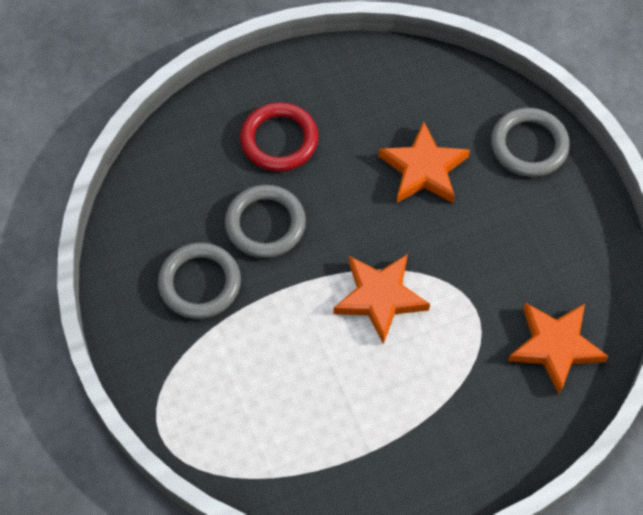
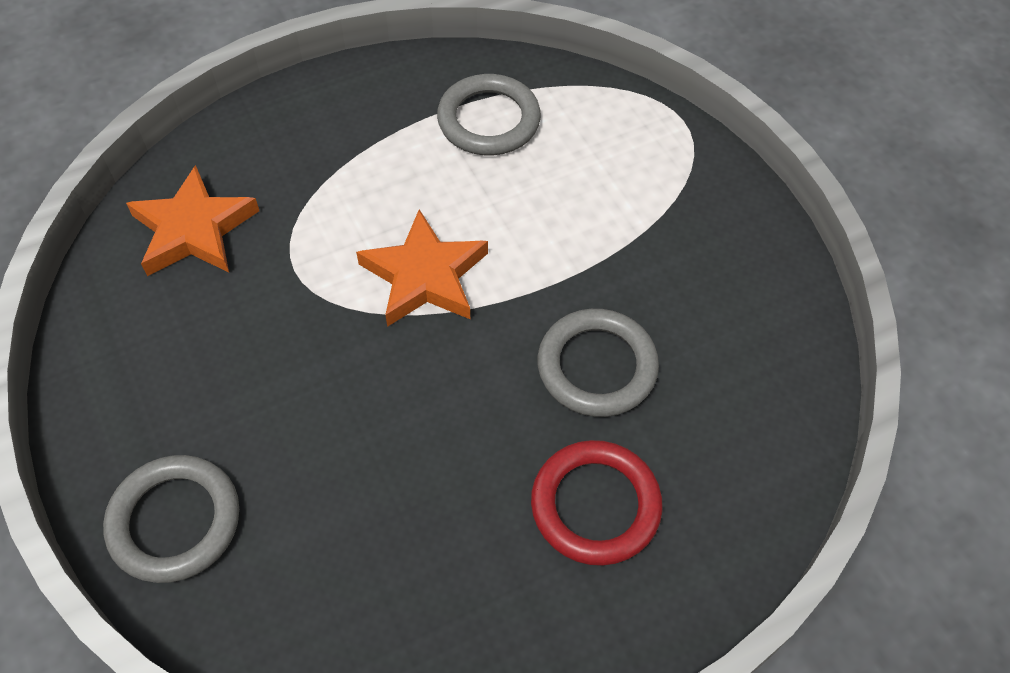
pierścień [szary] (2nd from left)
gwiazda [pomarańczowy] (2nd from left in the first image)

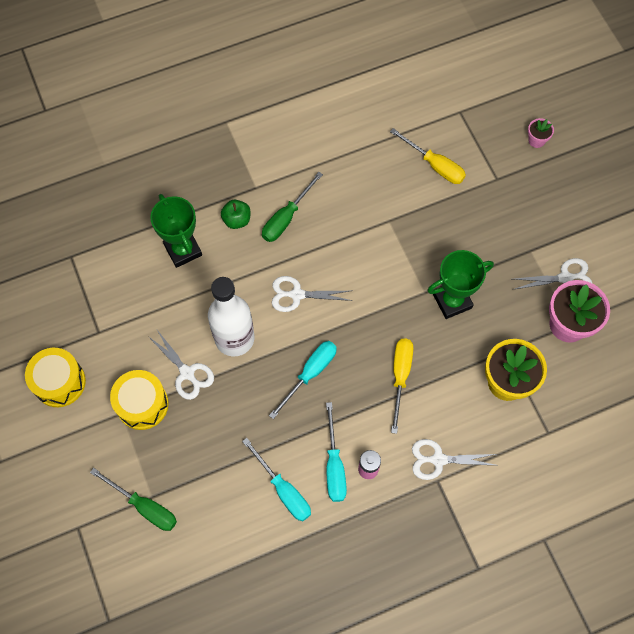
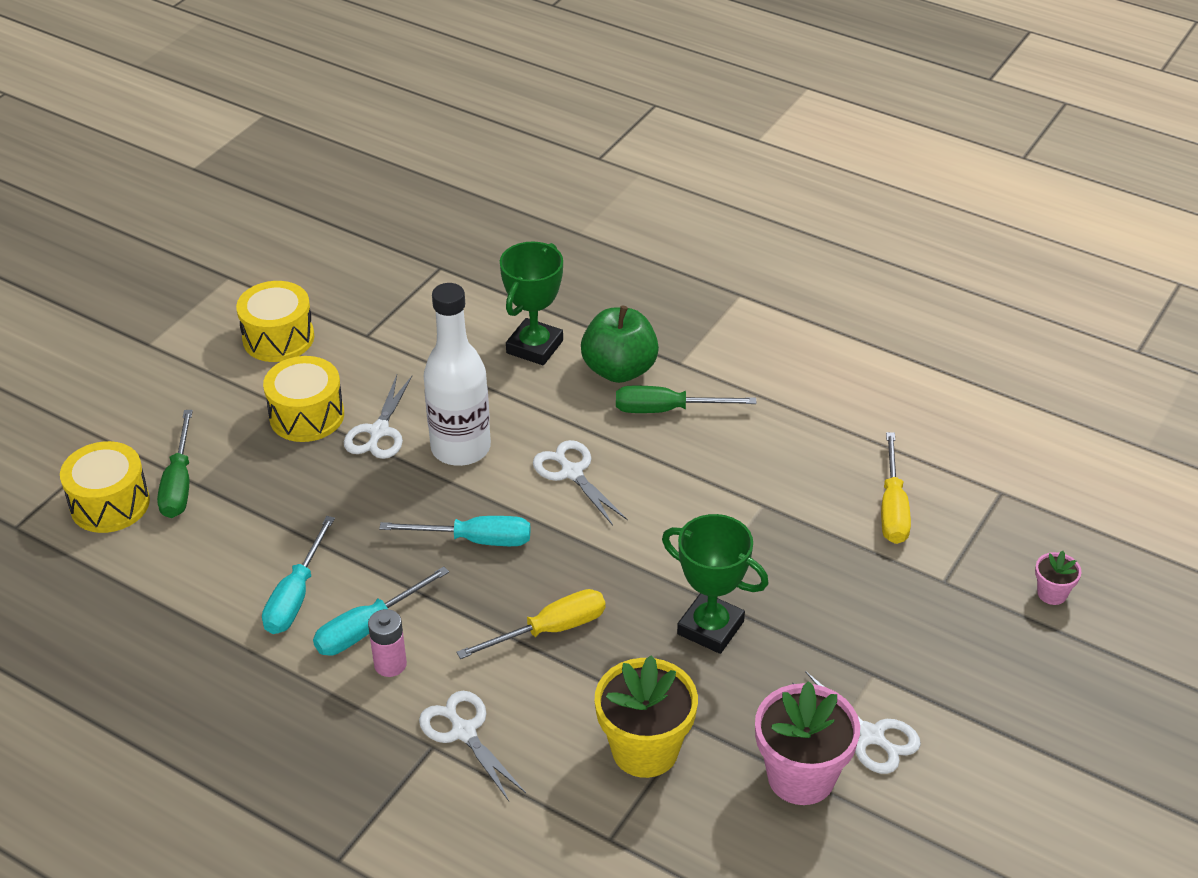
jabłko [zielony]
bęben [żółty] (1st from left)

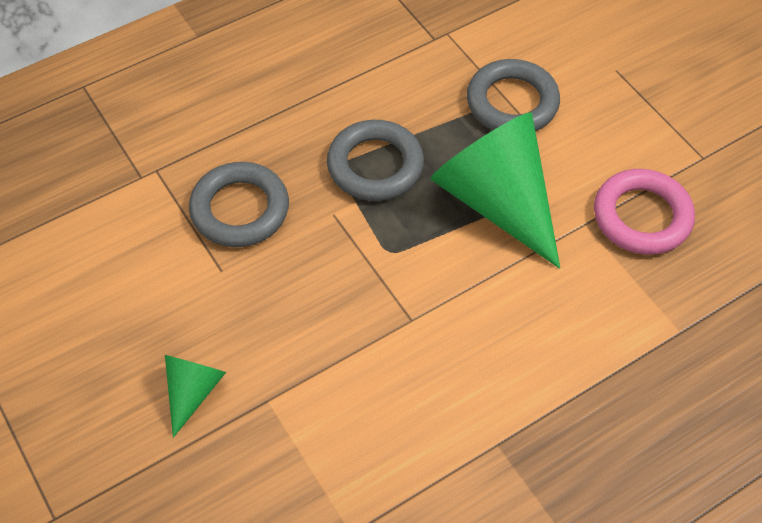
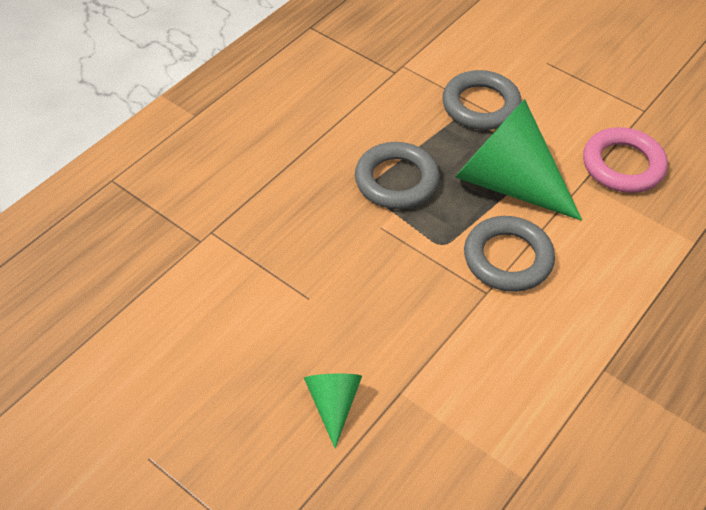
pierścień [szary] (3rd from left)

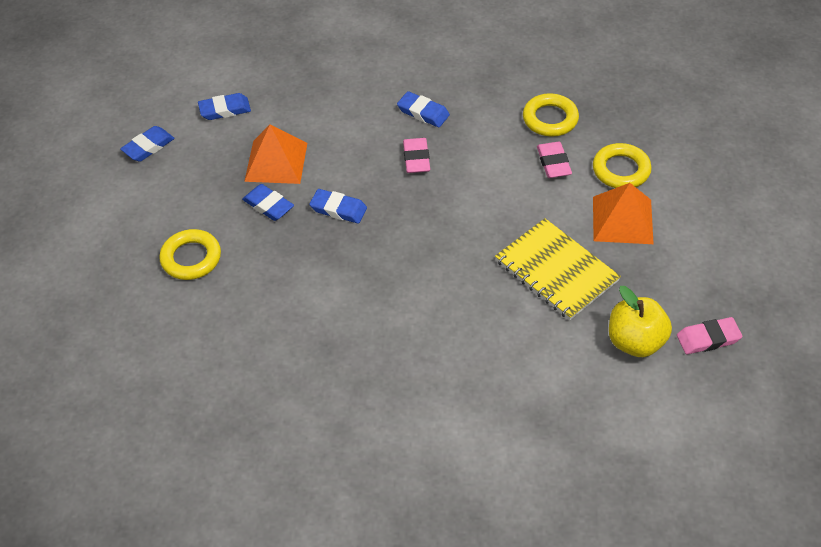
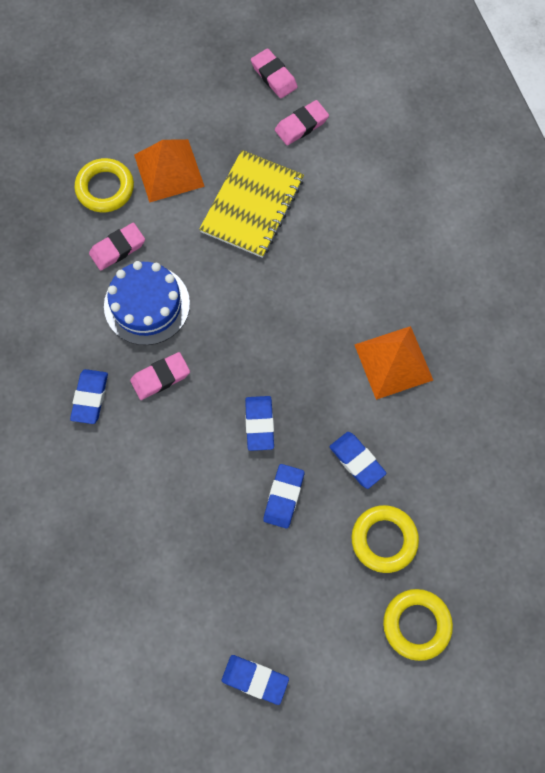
gumka do mazania [niebieski] (5th from left)
piramida [pomarańczowy] (2nd from left)
pierścień [żółty] (3rd from left)
gumka do mazania [różowy] (4th from left)
tort [niebieski]

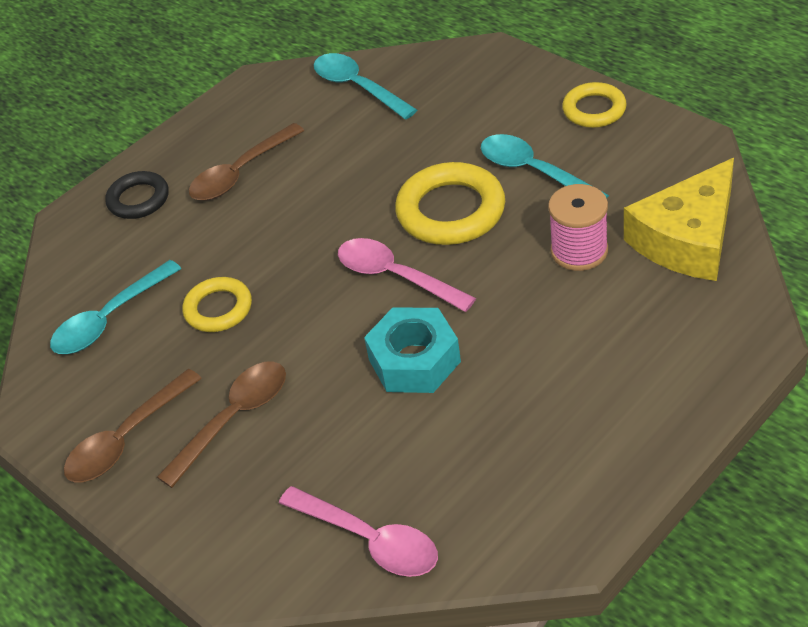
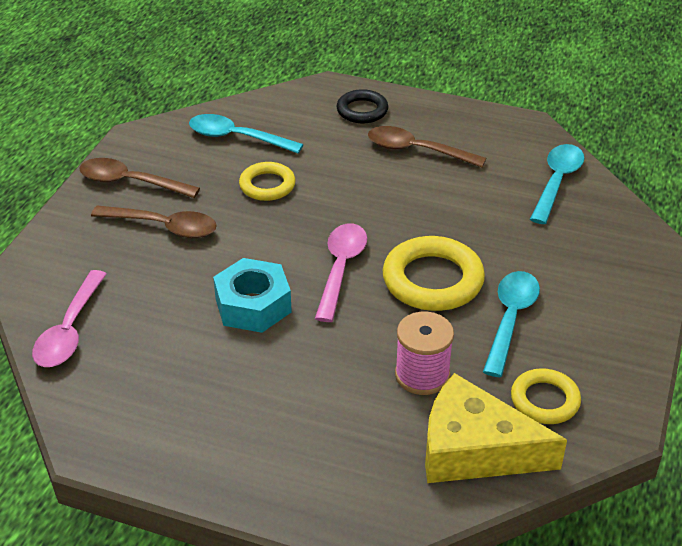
pierścień [żółty] (3rd from left)

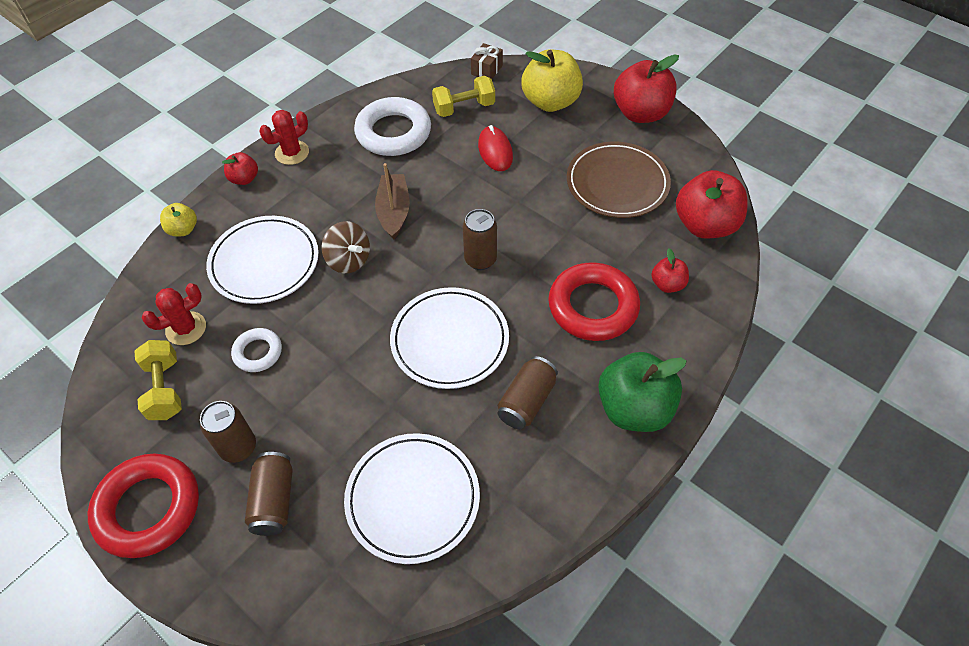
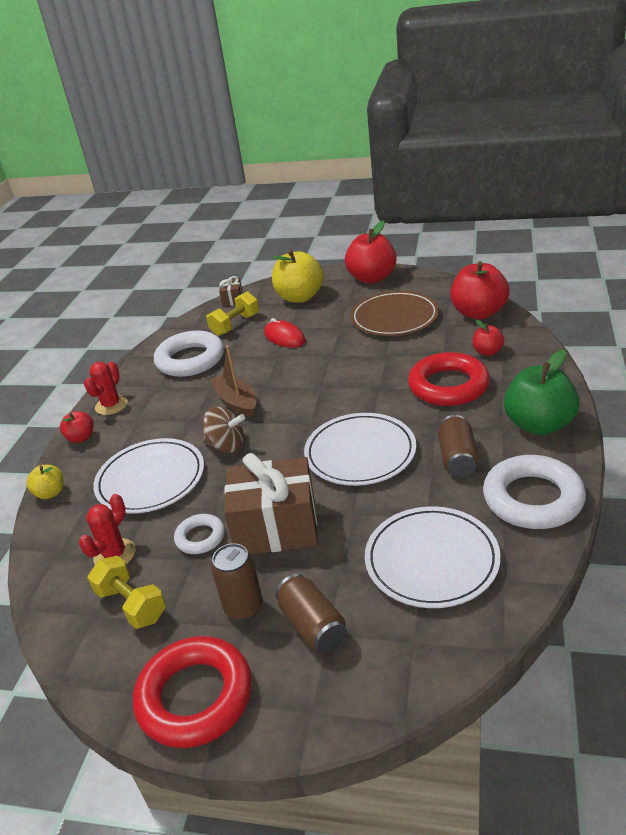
puszka [brązowy] (3rd from left in the first image)
prezent [brązowy] (2nd from left)
pierścień [biały] (3rd from left)

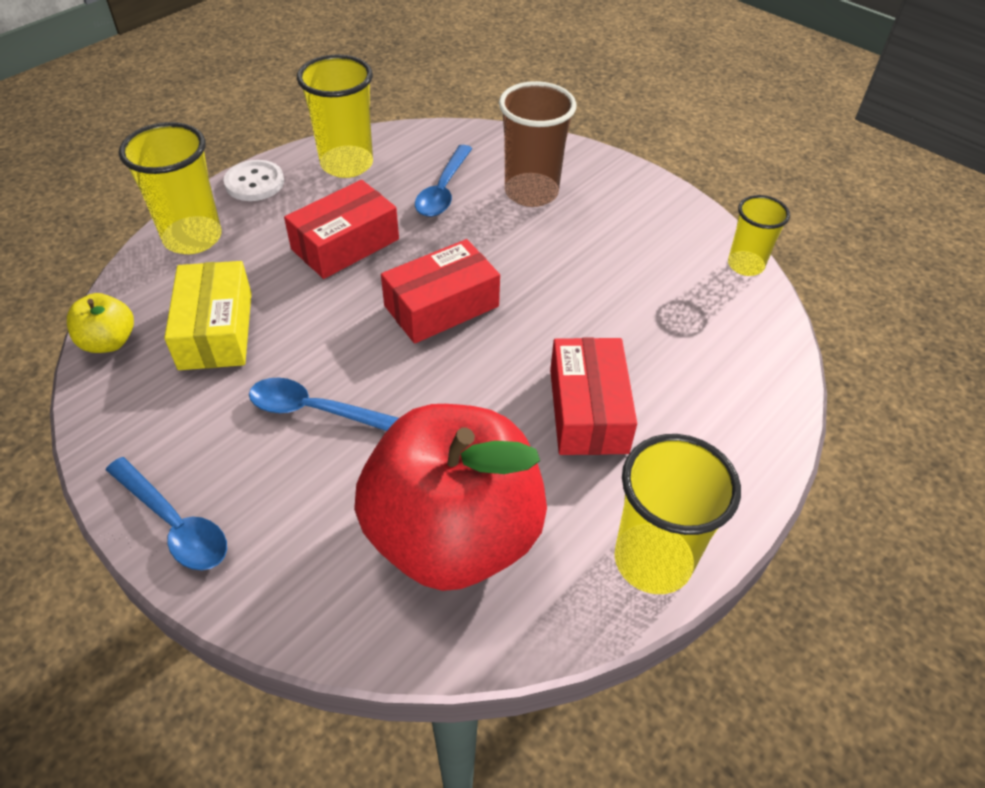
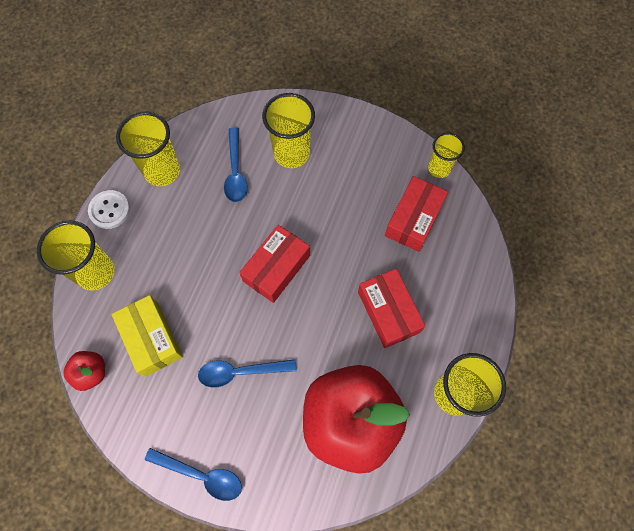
jabłko [czerwony] (1st from left)
pudełko [czerwony] (3rd from left)
szklanka [żółty] (3rd from left)

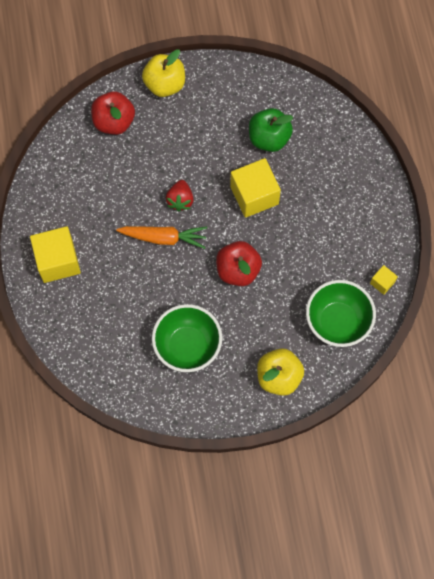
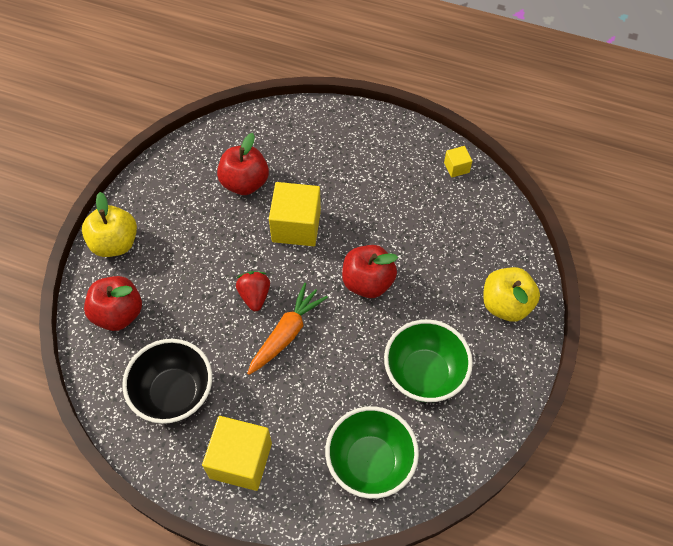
truskawka [czerwony]
jabłko [czerwony] (2nd from left)
miska [zielony] (1st from left)
miska [czarny]

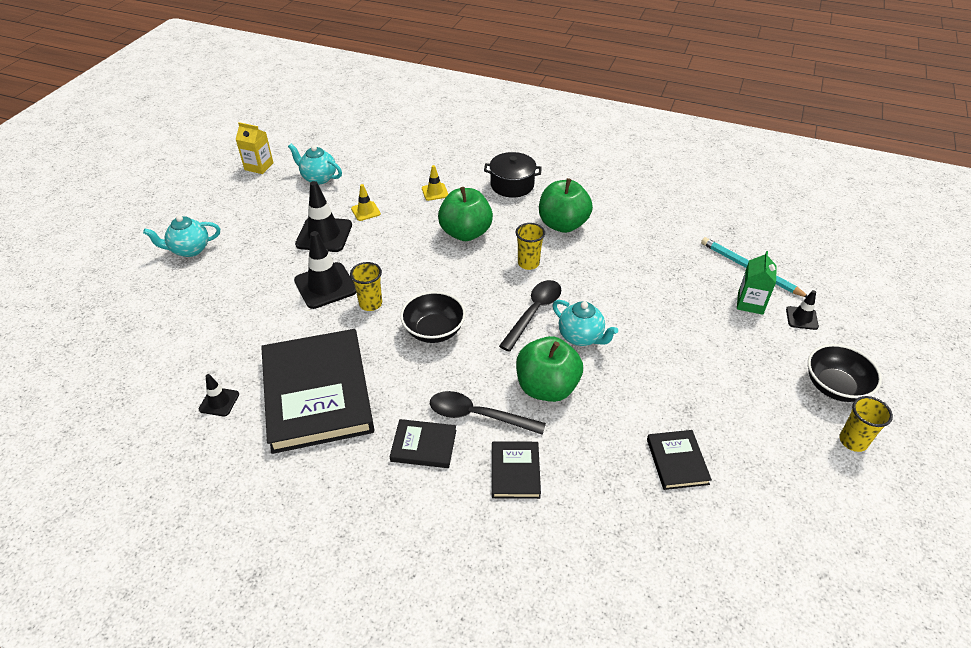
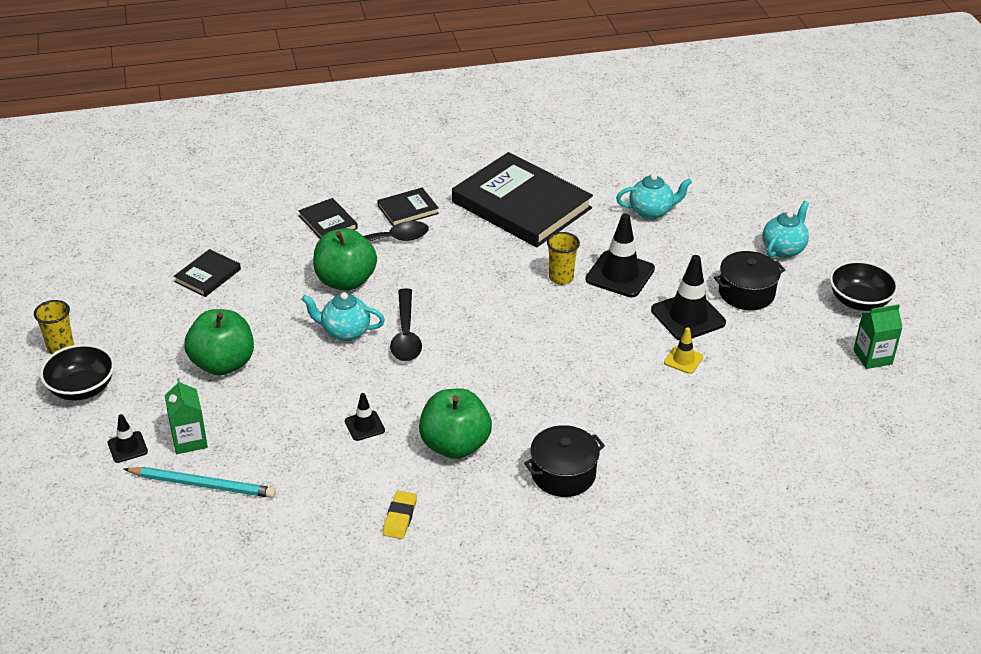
pachołek [czarny] (2nd from left)
karton mleka [zielony] (2nd from left)
imbryk [turkusowy] (2nd from left)
miska [czarny] (2nd from left)
pachołek [żółty] (2nd from left in the first image)
jabłko [zielony] (1st from left)
szklanka [żółty] (2nd from left in the first image)
książka [czarny] (1st from left)
gumka do mazania [żółty]
garnek [czarny] (2nd from left)

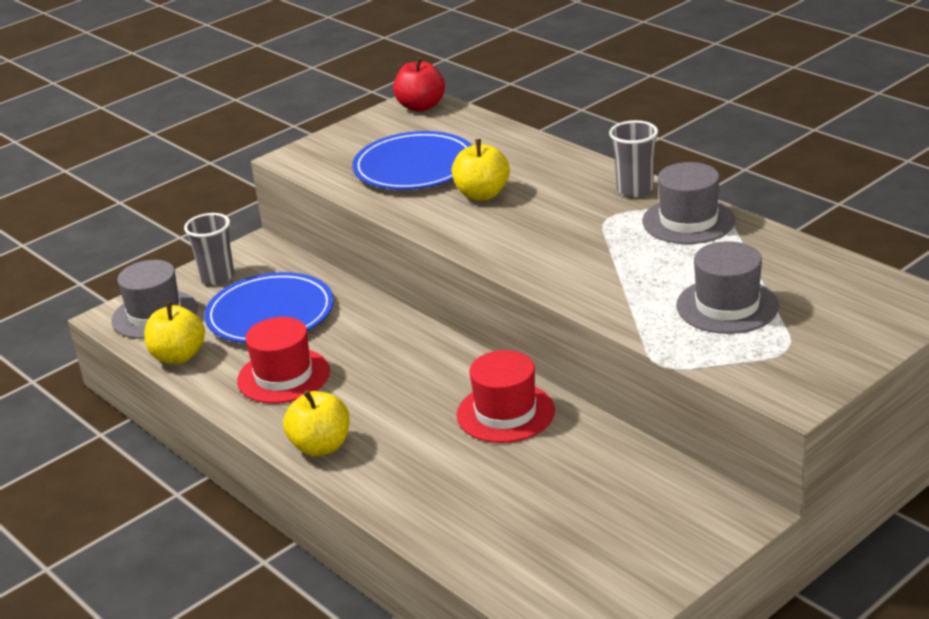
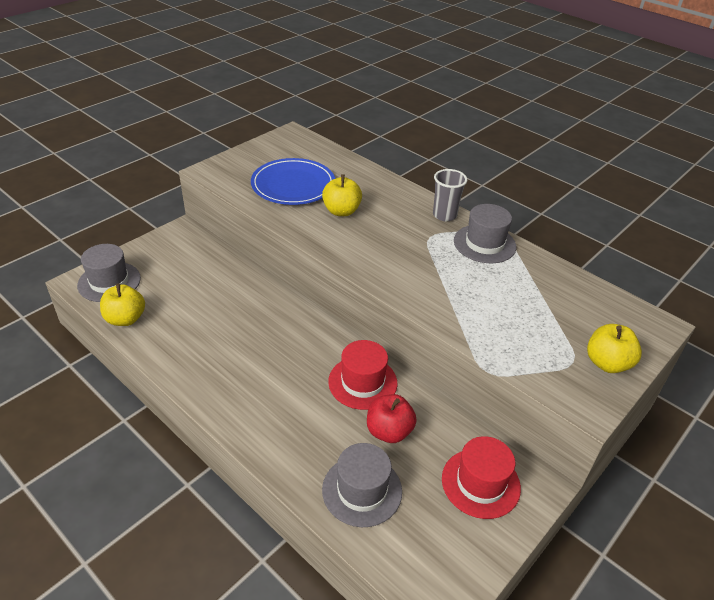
szklanka [szary] (1st from left in the first image)
talerz [niebieski] (1st from left in the first image)
kapelusz [czerwony] (2nd from left)
jabłko [żółty] (3rd from left)
jabłko [czerwony]
kapelusz [szary] (2nd from left)

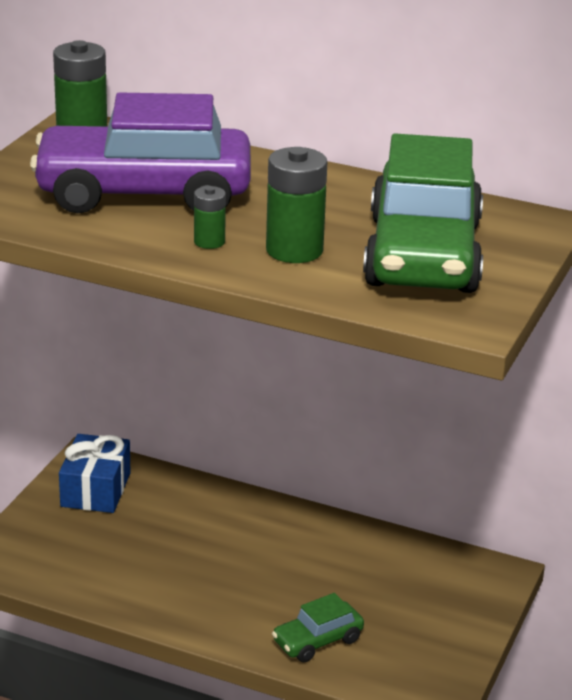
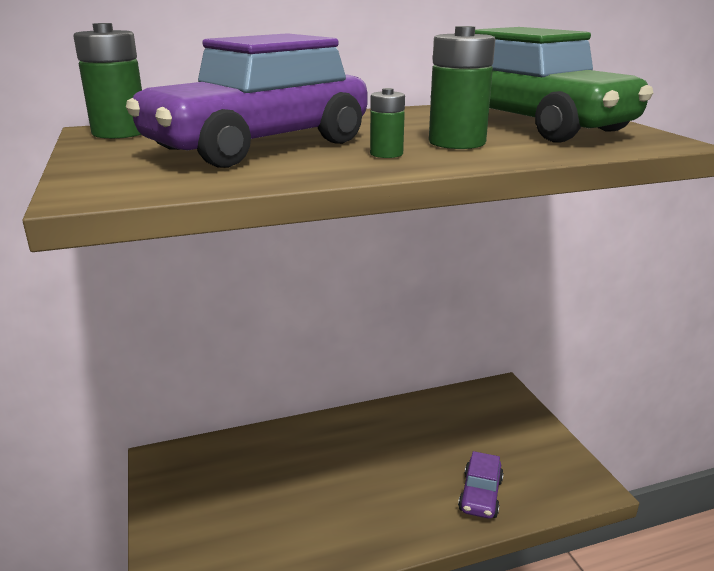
prezent [niebieski]
samochód [fioletowy] (2nd from left)

